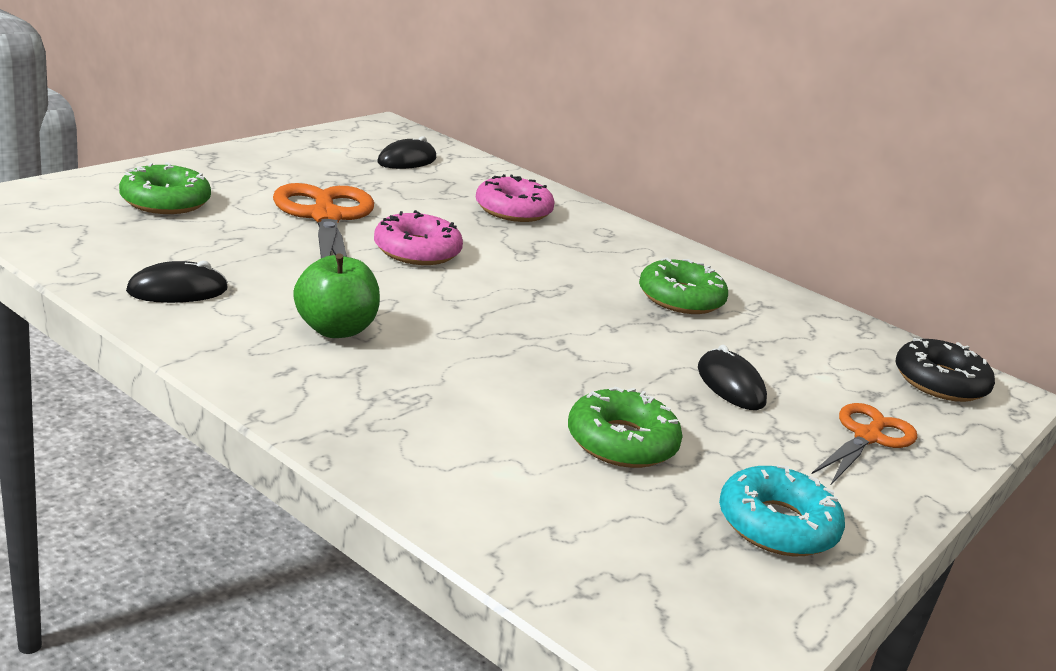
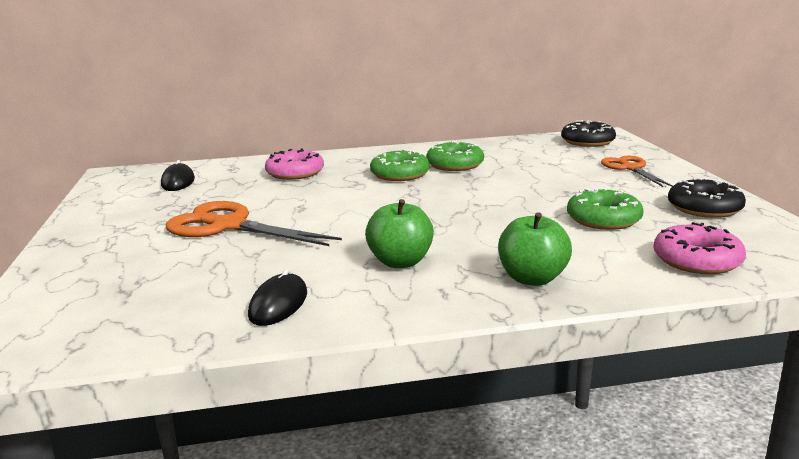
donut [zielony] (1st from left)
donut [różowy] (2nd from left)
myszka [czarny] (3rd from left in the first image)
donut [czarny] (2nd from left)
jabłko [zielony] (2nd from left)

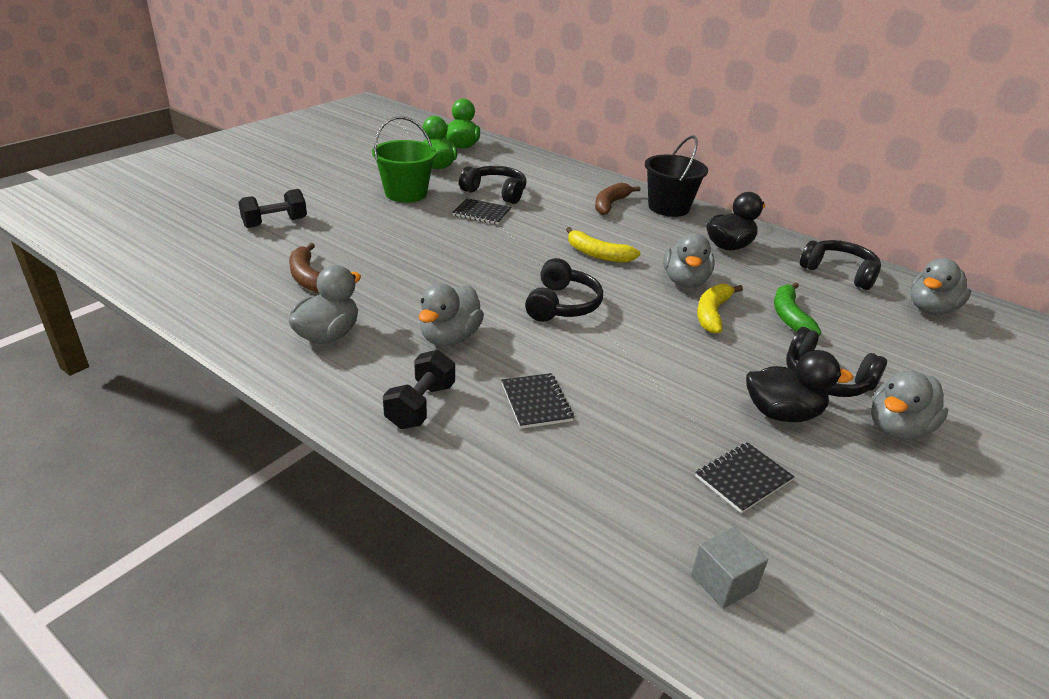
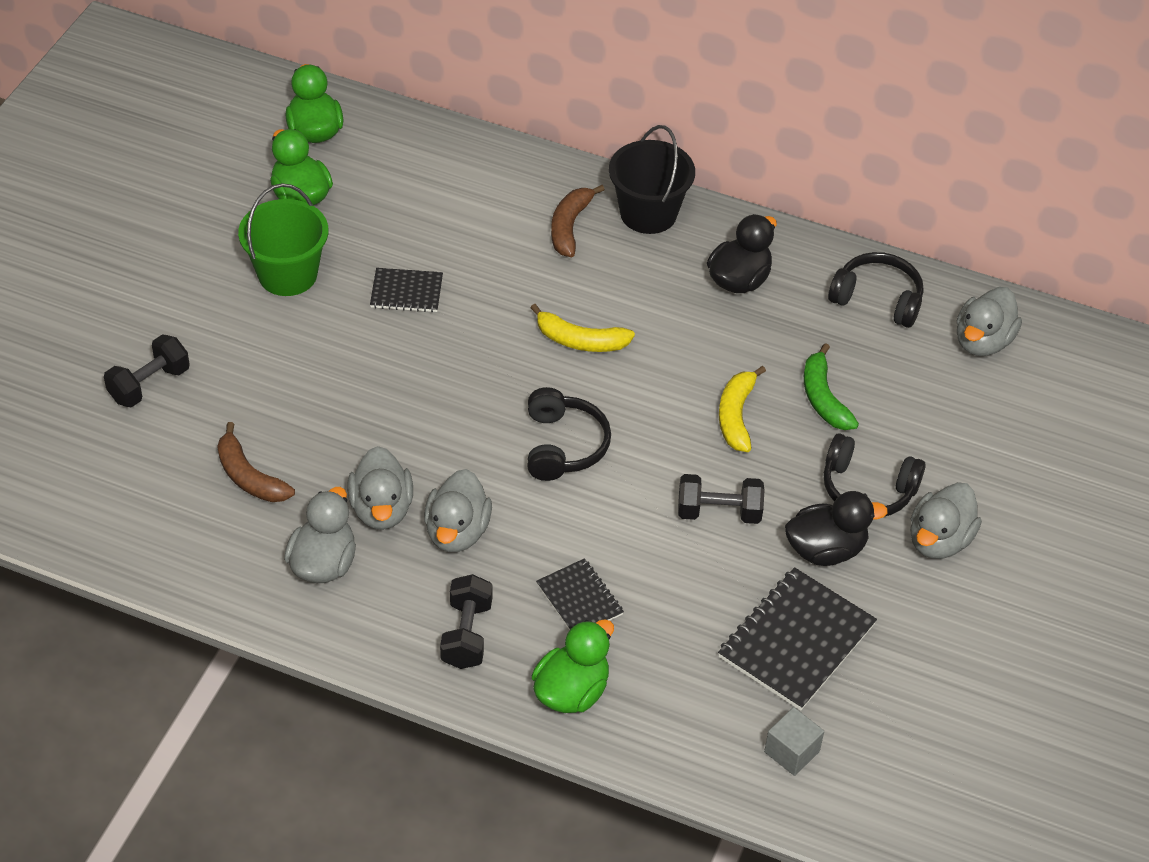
słuchawki [czarny] (1st from left in the first image)
kaczka [szary] (2nd from left)
zeszyt [czarny] (3rd from left)
kaczka [zielony] (3rd from left)
hantel [czarny] (3rd from left)

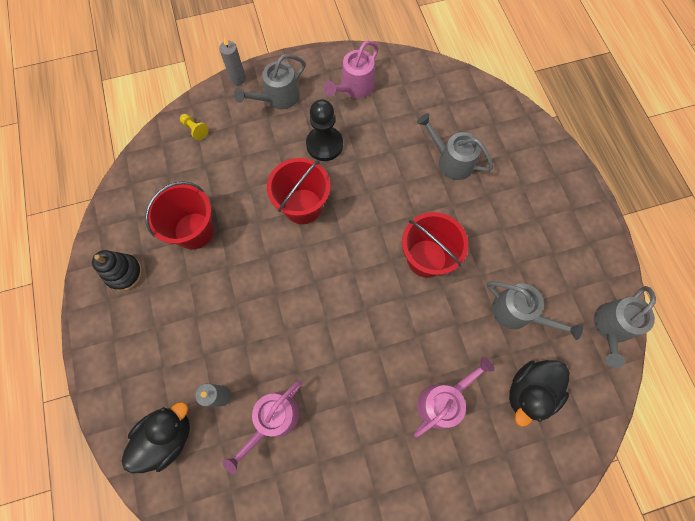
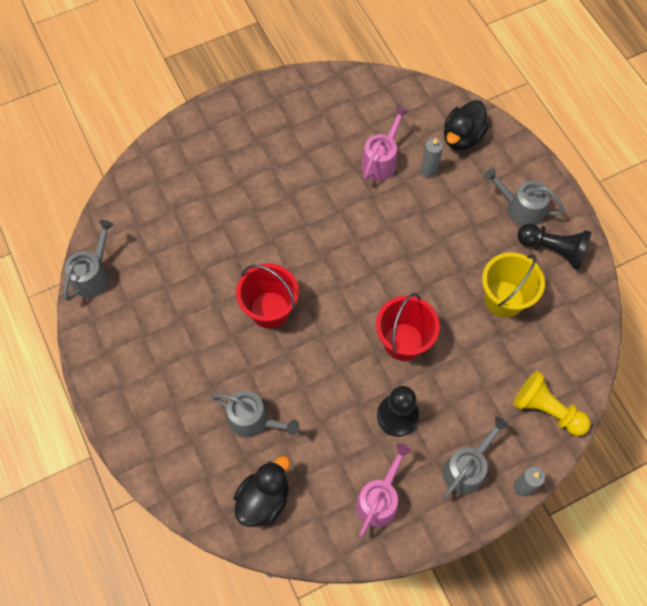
pionek [czarny] (2nd from left)
wiadro [żółty]
pionek [żółty]
konewka [różowy] (3rd from left in the first image)
konewka [szary] (4th from left)
kaczka [czarny] (1st from left)

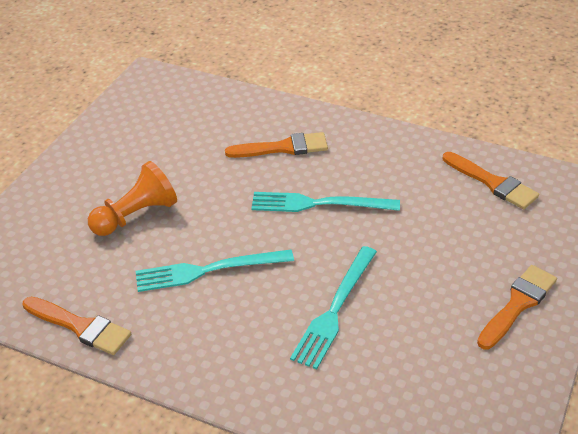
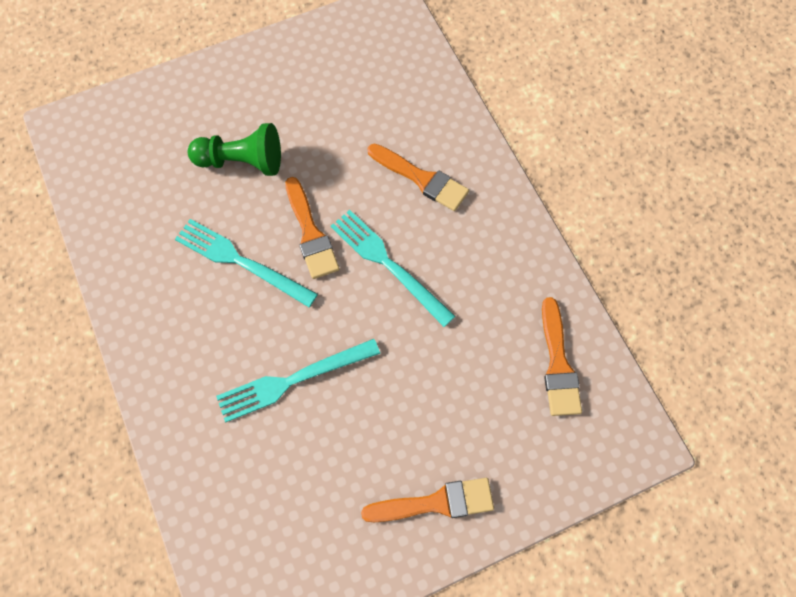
pędzel [pomarańczowy] (1st from left)
pionek [zielony]

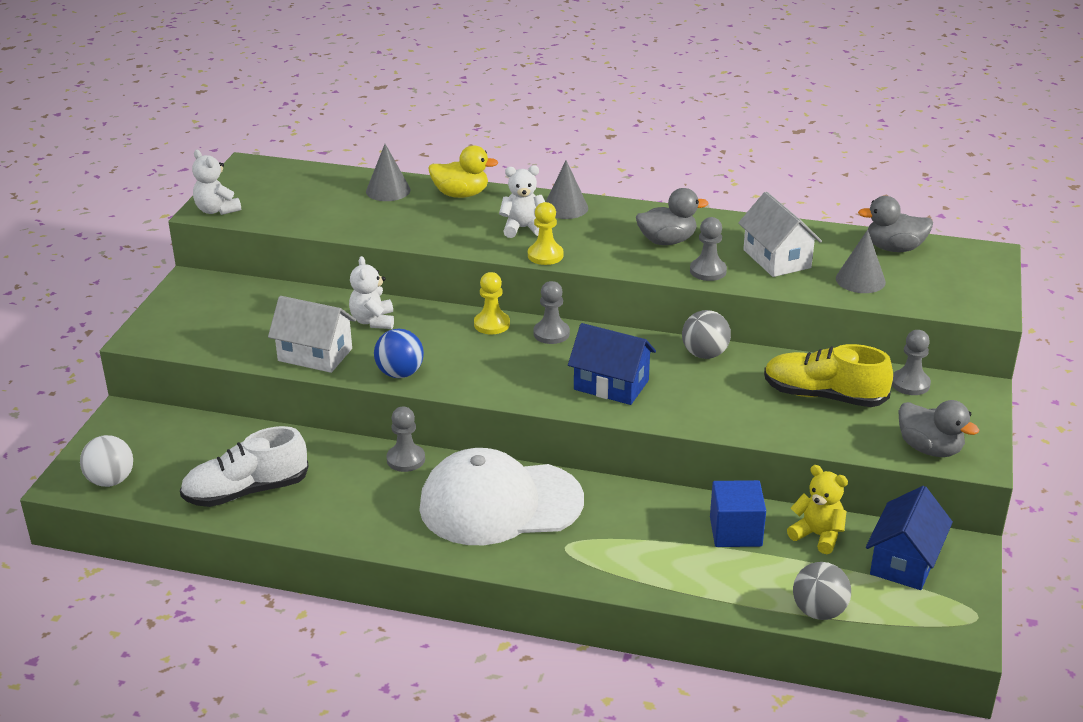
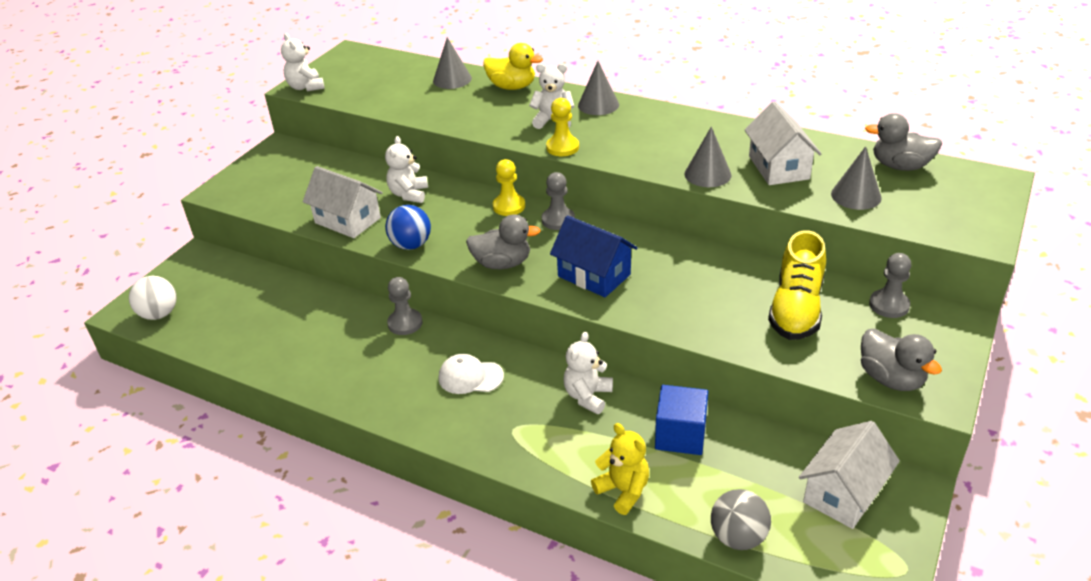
but [biały]
czapka [biały]
kaczka [szary] (1st from left)
piłka [szary] (1st from left in the first image)
stożek [szary] (3rd from left)
but [żółty]
miś [żółty]
domek [biały] (3rd from left)
miś [biały] (4th from left)

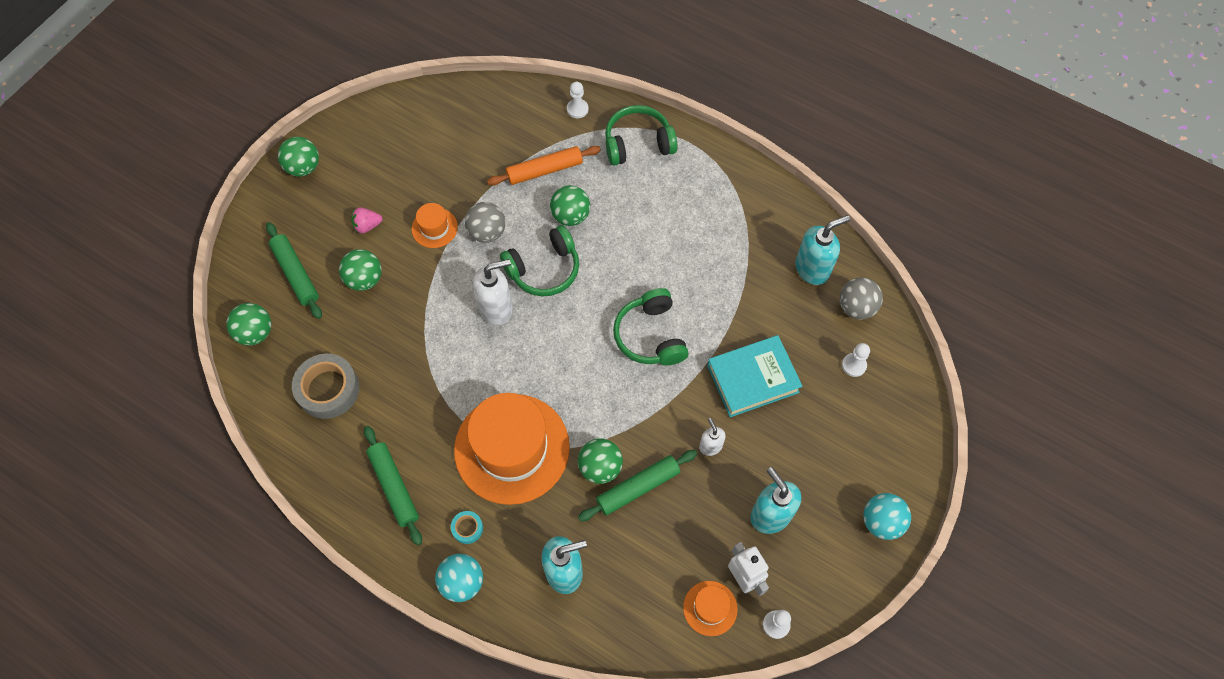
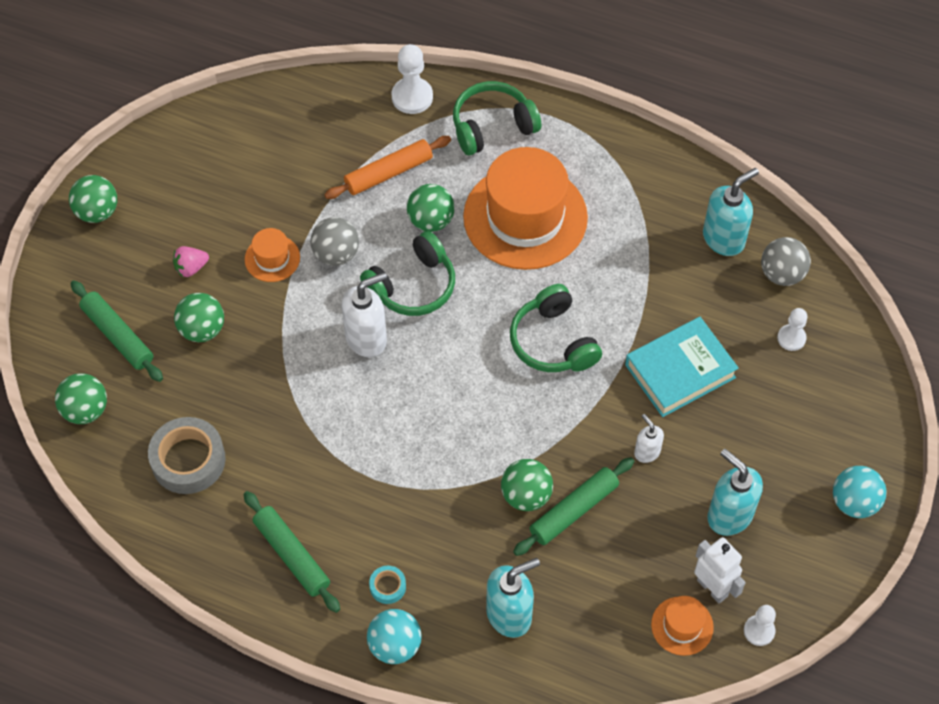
kapelusz [pomarańczowy] (2nd from left)
pionek [biały] (1st from left)

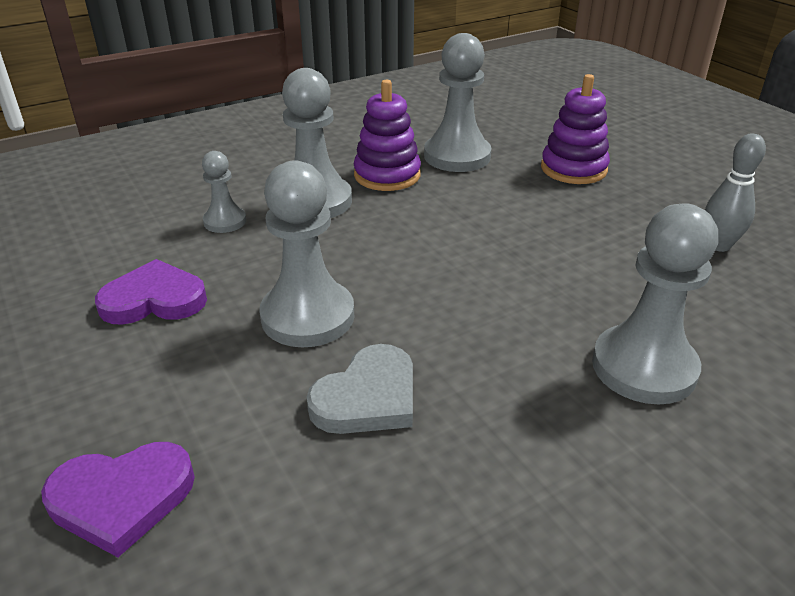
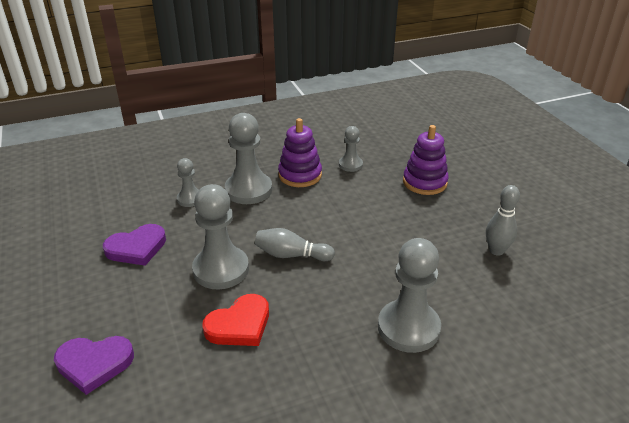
serce [fioletowy] (2nd from left)
serce [czerwony]
pionek [szary] (4th from left)
kręgiel [szary] (1st from left)

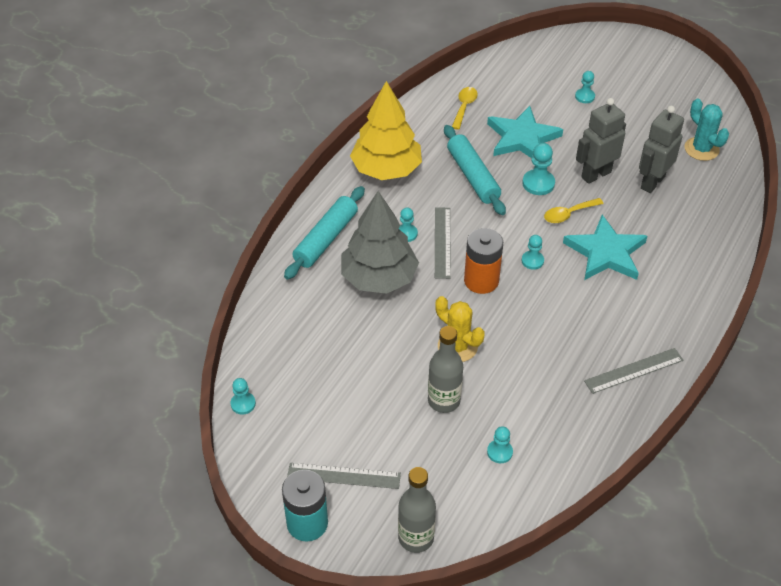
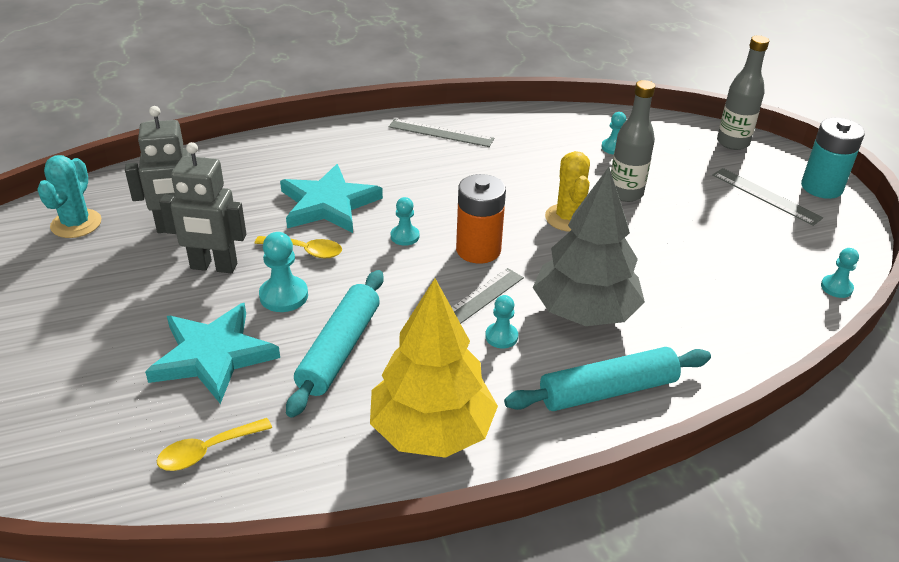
pionek [turkusowy] (6th from left in the first image)

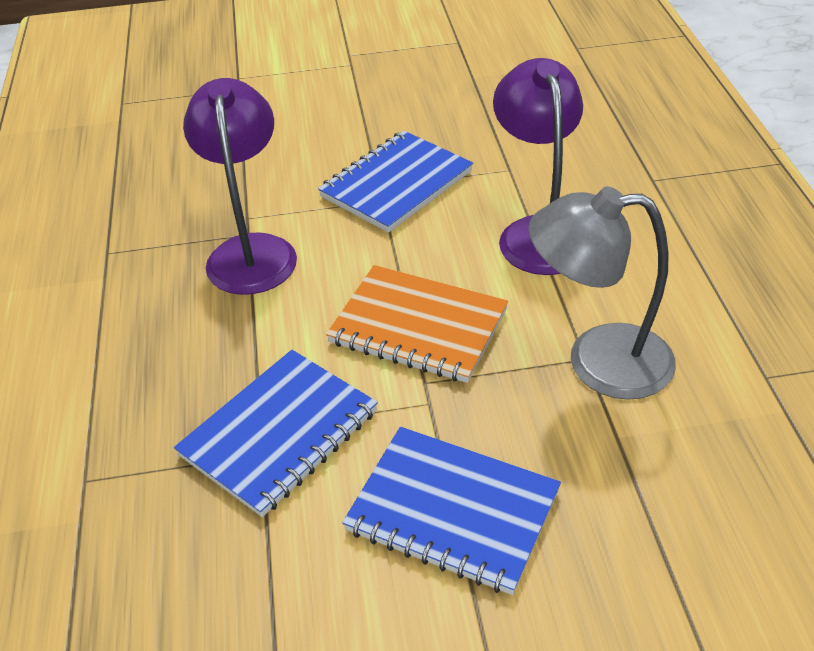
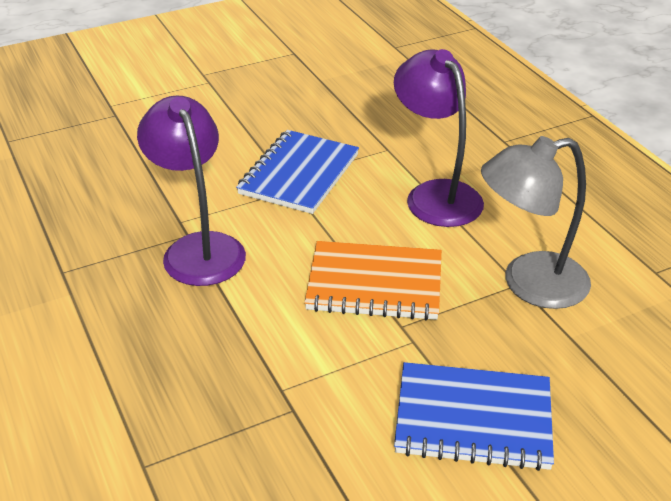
zeszyt [niebieski] (1st from left in the first image)

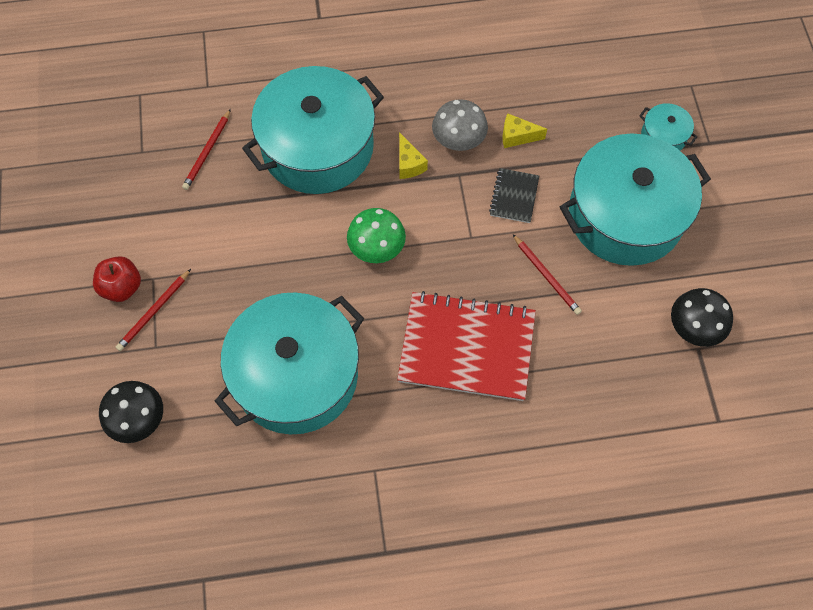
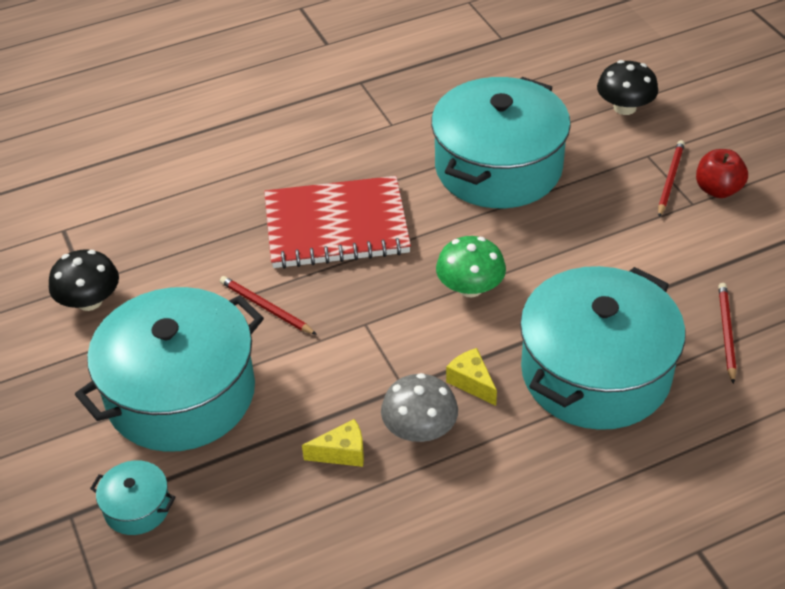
zeszyt [czarny]

